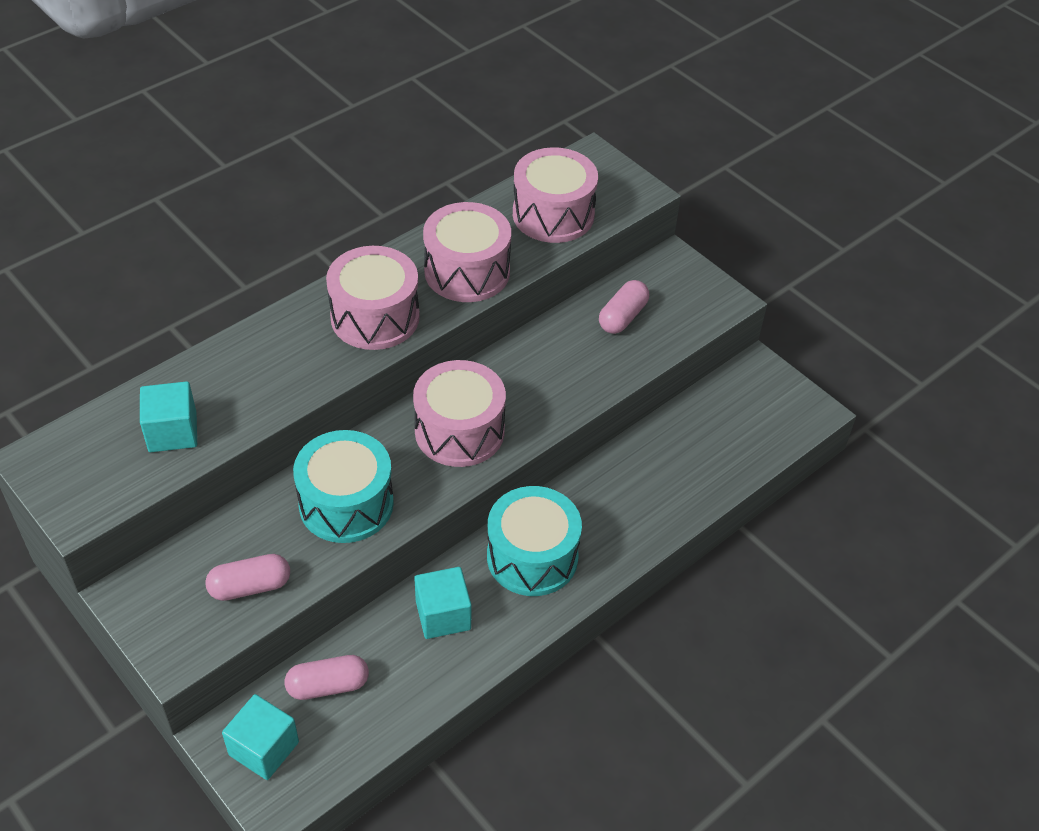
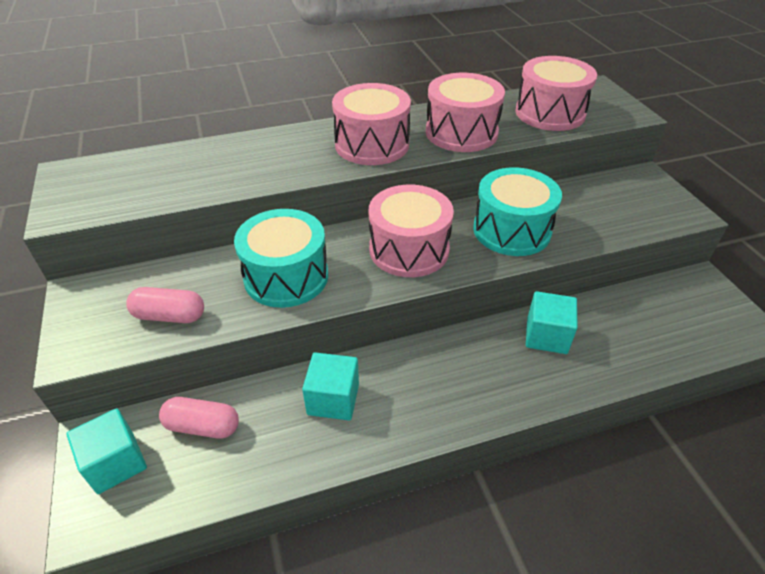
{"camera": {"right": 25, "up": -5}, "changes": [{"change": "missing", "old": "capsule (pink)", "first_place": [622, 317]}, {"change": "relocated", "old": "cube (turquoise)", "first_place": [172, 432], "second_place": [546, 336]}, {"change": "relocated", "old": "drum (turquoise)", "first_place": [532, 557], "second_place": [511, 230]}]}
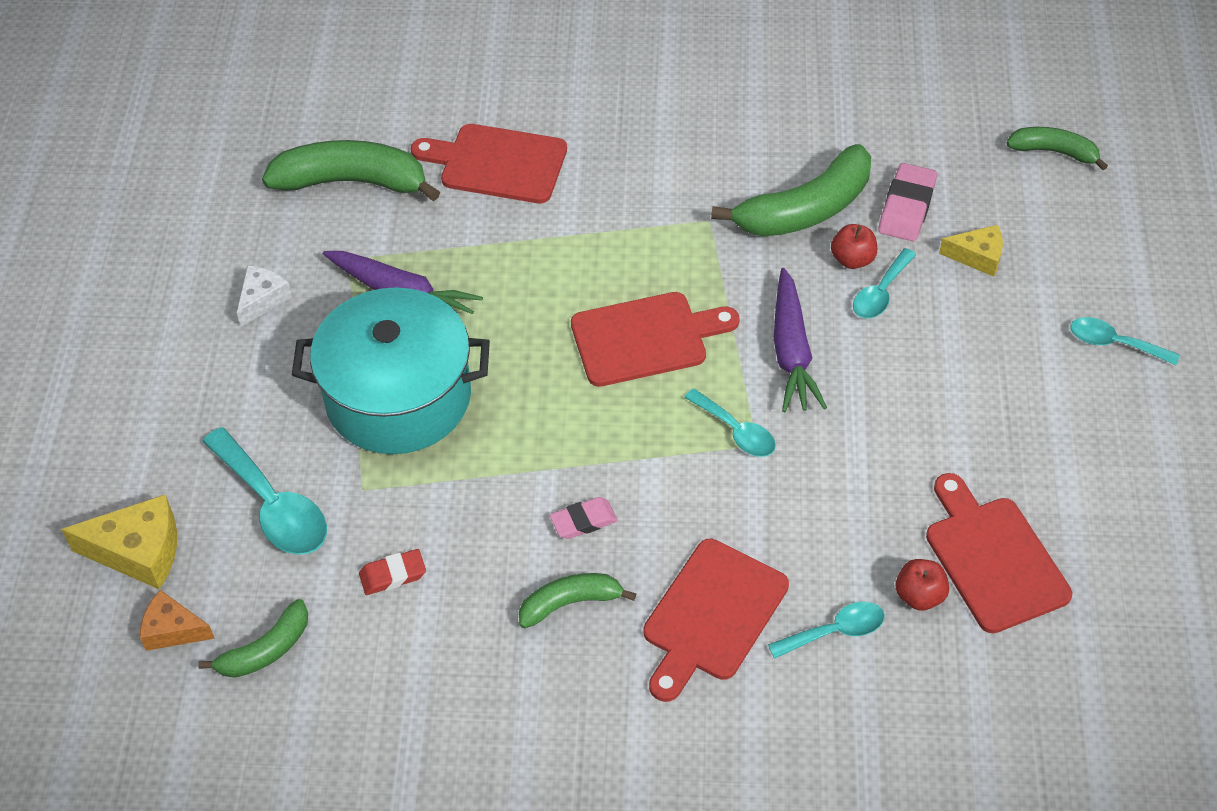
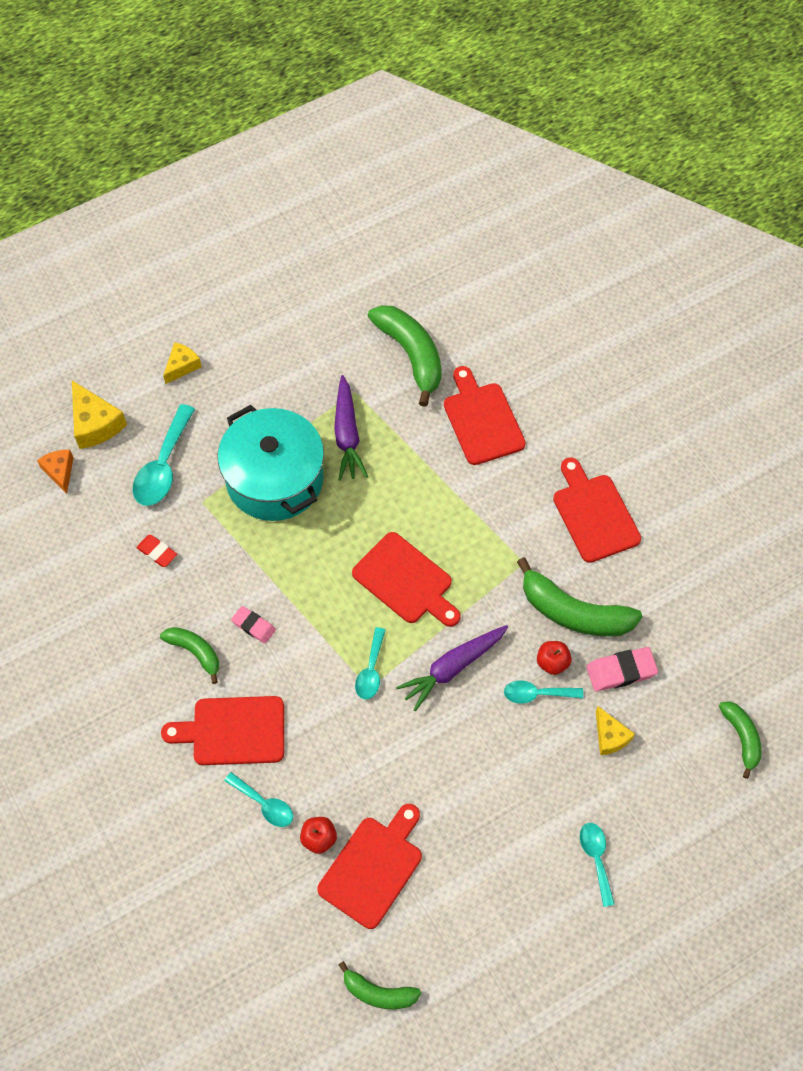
{"camera": {"right": 55, "up": 10}, "changes": [{"change": "missing", "old": "cheese (white)", "first_place": [262, 300]}, {"change": "appeared", "new": "cheese (yellow)", "second_place": [182, 366]}, {"change": "appeared", "new": "cutting board (red)", "second_place": [594, 514]}, {"change": "relocated", "old": "banana (green)", "first_place": [266, 650], "second_place": [378, 992]}]}
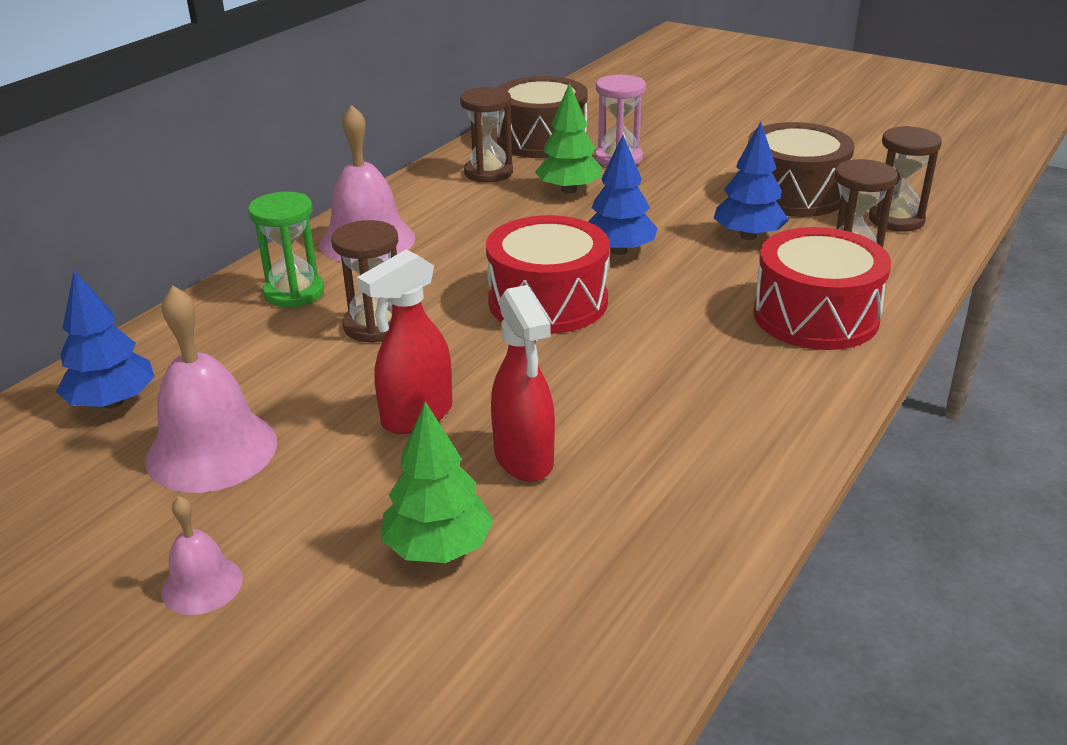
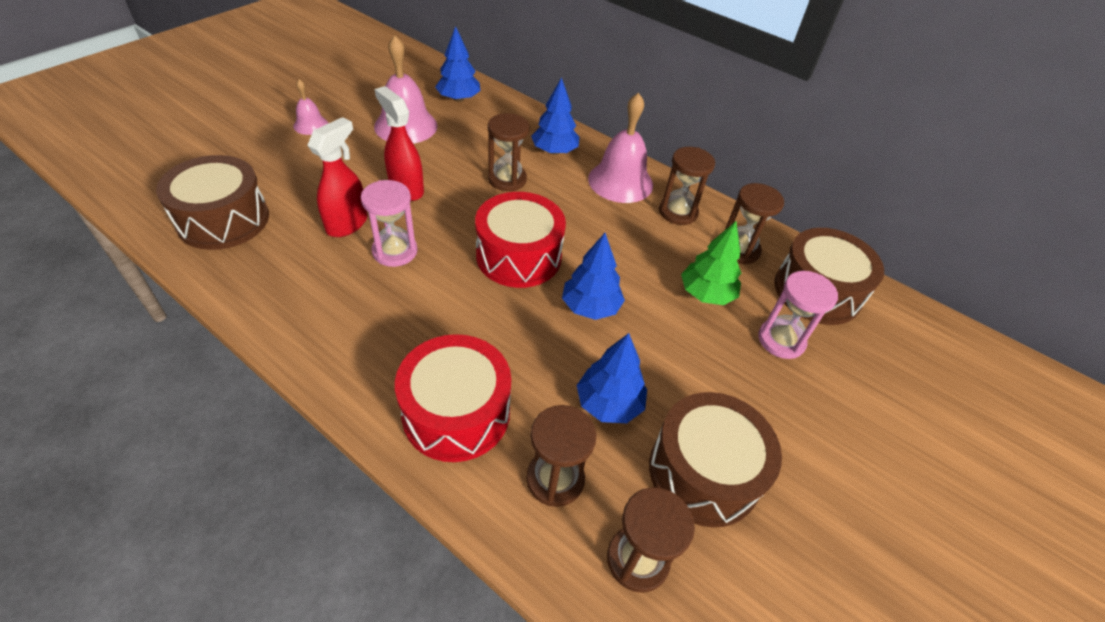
{"camera": {"right": 90, "up": 15}, "changes": [{"change": "missing", "old": "tree (green)", "first_place": [438, 548]}, {"change": "appeared", "new": "drum (brown)", "second_place": [223, 220]}, {"change": "appeared", "new": "hourglass (pink)", "second_place": [395, 251]}, {"change": "appeared", "new": "hourglass (brown)", "second_place": [678, 212]}, {"change": "exchanged", "old": "hourglass (green)", "new": "tree (blue)", "first_place": [294, 293], "second_place": [554, 151]}, {"change": "spun", "old": "spray bottle (red)", "first_place": [524, 459], "second_place": [347, 224], "degrees": 135}]}
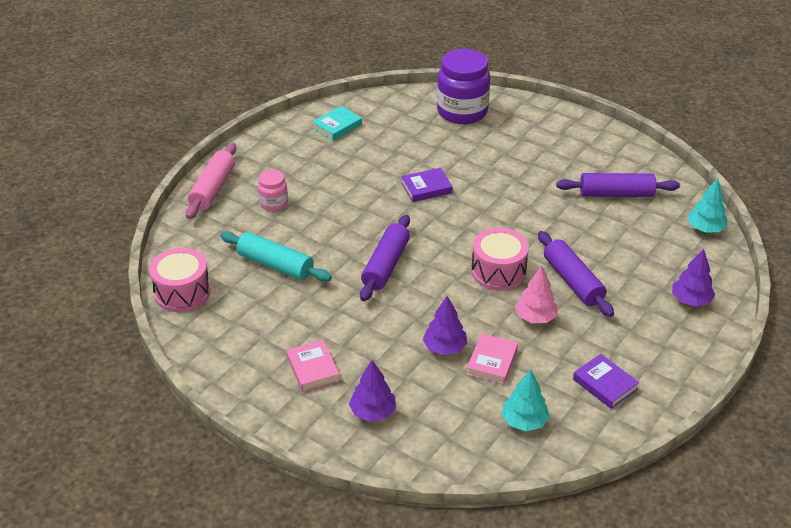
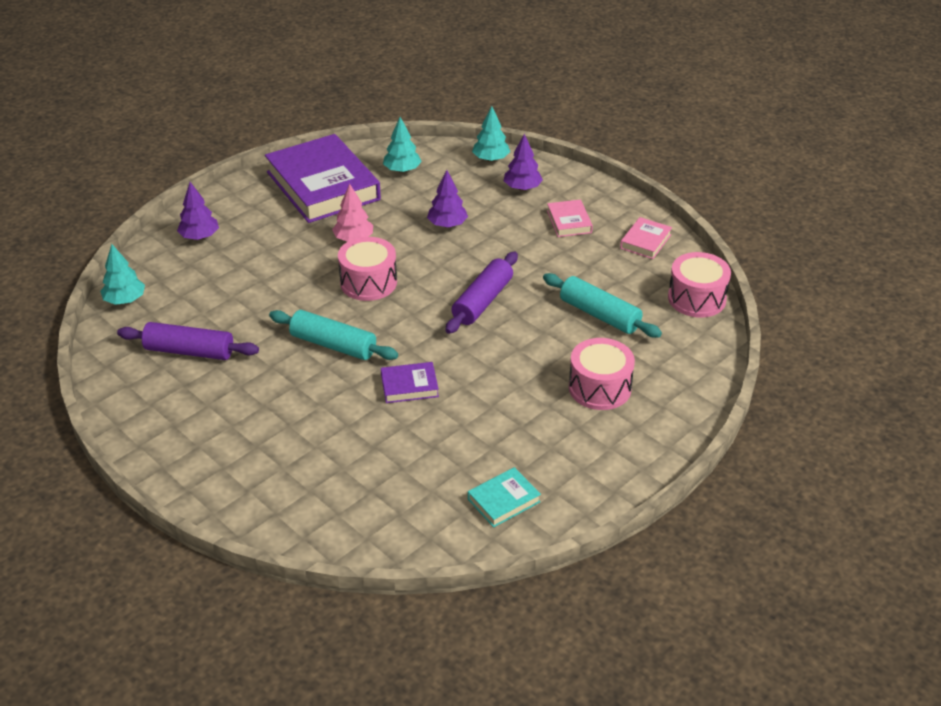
{"camera": {"right": -170, "up": 0}, "changes": [{"change": "missing", "old": "rolling pin (pink)", "first_place": [213, 189]}, {"change": "missing", "old": "jar (purple)", "first_place": [462, 112]}, {"change": "missing", "old": "rolling pin (purple)", "first_place": [572, 281]}, {"change": "appeared", "new": "rolling pin (turquoise)", "second_place": [333, 345]}, {"change": "appeared", "new": "tree (turquoise)", "second_place": [491, 159]}, {"change": "relocated", "old": "book (pink)", "first_place": [492, 362], "second_place": [645, 241]}, {"change": "exchanged", "old": "jar (pink)", "new": "drum (pink)", "first_place": [273, 203], "second_place": [599, 388]}, {"change": "size", "old": "book (purple)", "first_place": [605, 384], "second_place": [323, 186], "factor": 2.32}]}
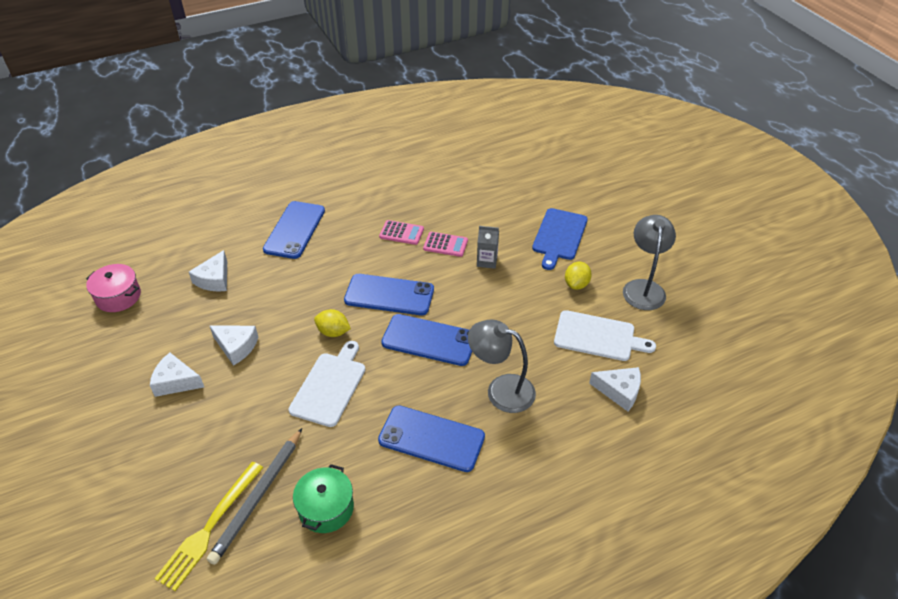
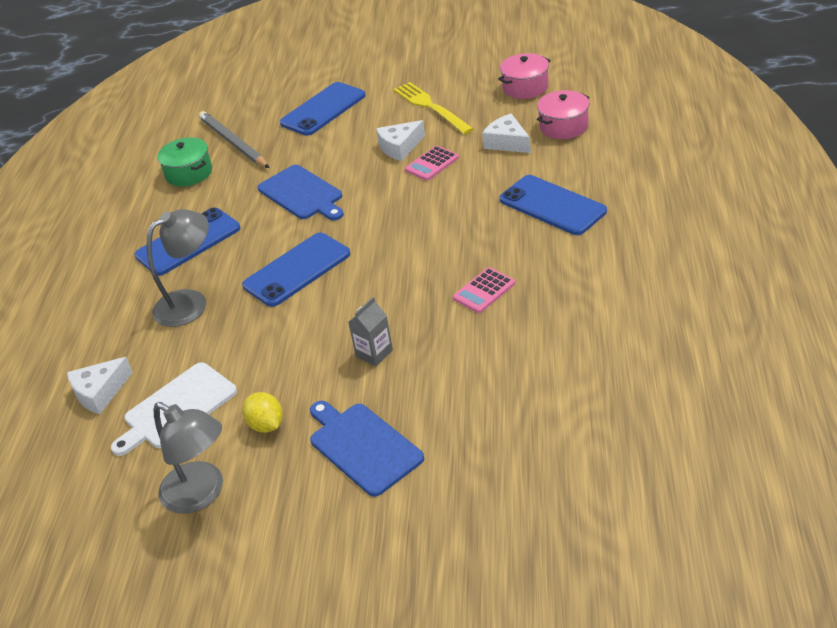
{"camera": {"right": 125, "up": -5}, "changes": [{"change": "missing", "old": "cheese (white)", "first_place": [176, 382]}, {"change": "missing", "old": "lemon (yellow)", "first_place": [333, 332]}, {"change": "appeared", "new": "pot (pink)", "second_place": [563, 126]}, {"change": "relocated", "old": "fork (yellow)", "first_place": [209, 527], "second_place": [431, 107]}, {"change": "relocated", "old": "phone (blue)", "first_place": [389, 295], "second_place": [323, 109]}, {"change": "relocated", "old": "calculator (pink)", "first_place": [445, 245], "second_place": [432, 164]}, {"change": "colour", "old": "cutting board (white)", "new": "cutting board (blue)", "first_place": [329, 386], "second_place": [302, 194]}]}
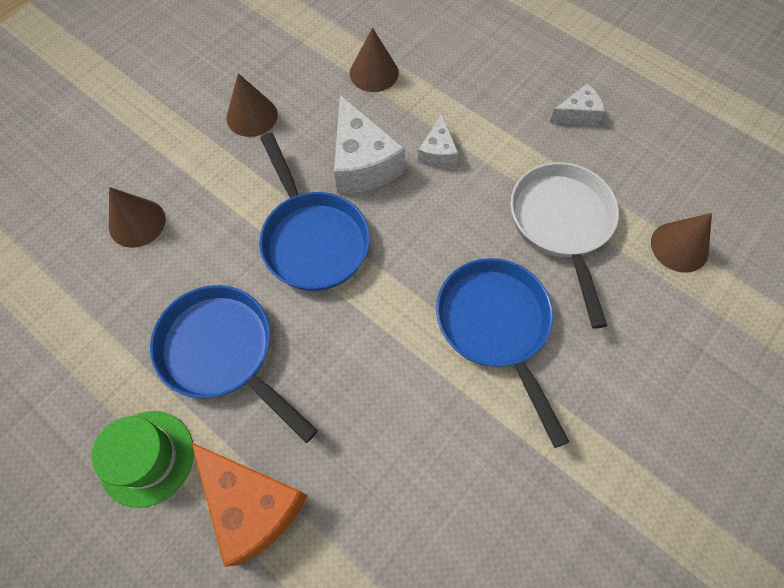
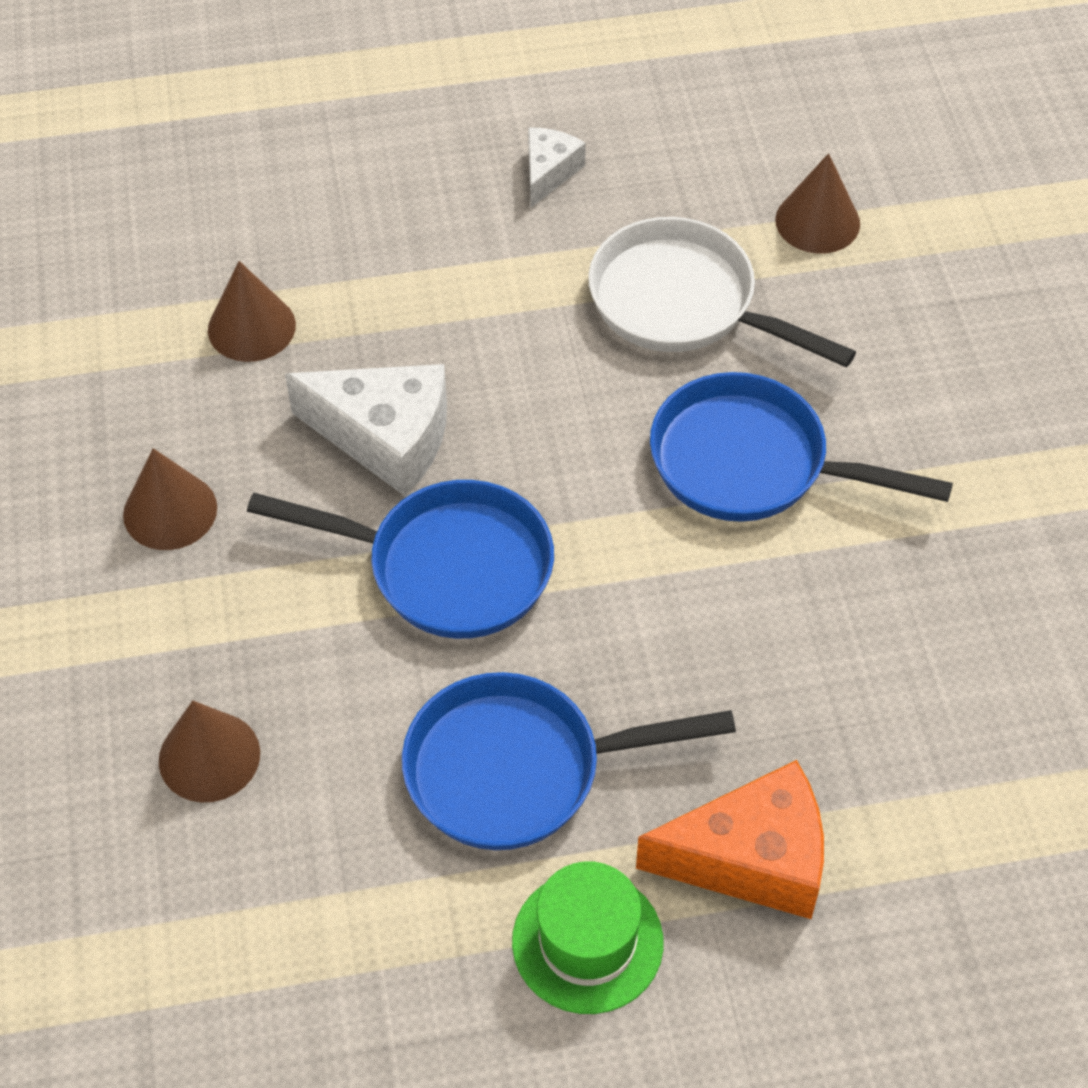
{"camera": {"right": -50, "up": -10}, "changes": [{"change": "missing", "old": "cheese (white)", "first_place": [438, 152]}]}
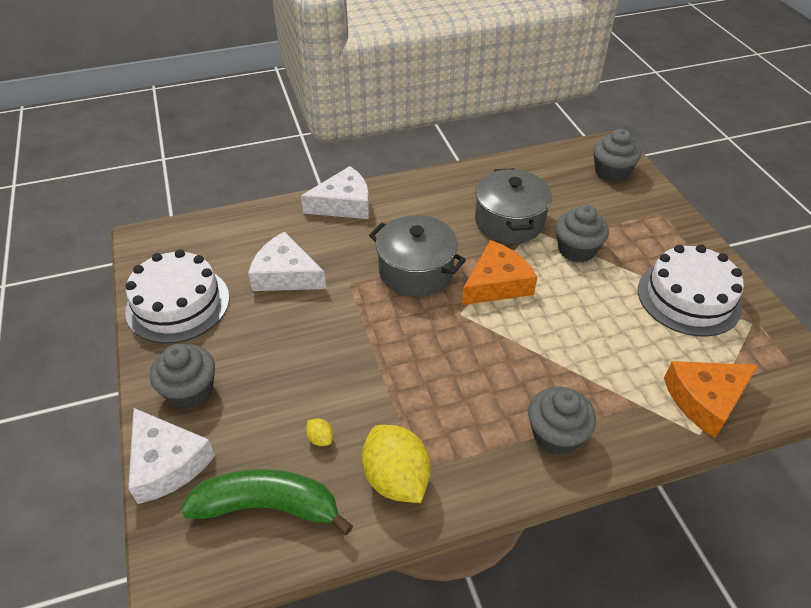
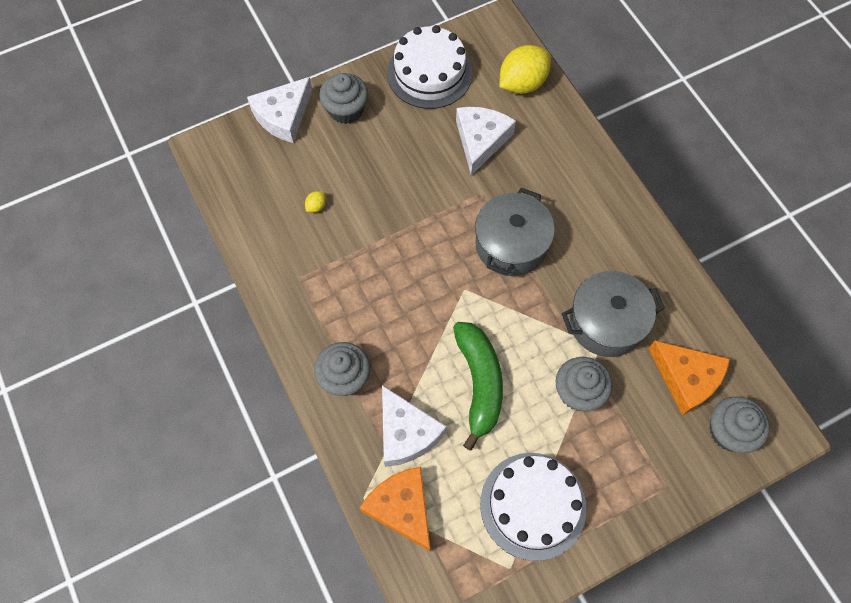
{"camera": {"right": 80, "up": 20}, "changes": [{"change": "relocated", "old": "banana (green)", "first_place": [268, 506], "second_place": [479, 383]}, {"change": "relocated", "old": "cheese (white)", "first_place": [344, 204], "second_place": [406, 433]}, {"change": "relocated", "old": "lemon (yellow)", "first_place": [396, 478], "second_place": [522, 83]}, {"change": "relocated", "old": "cheese (orange)", "first_place": [497, 284], "second_place": [686, 378]}]}
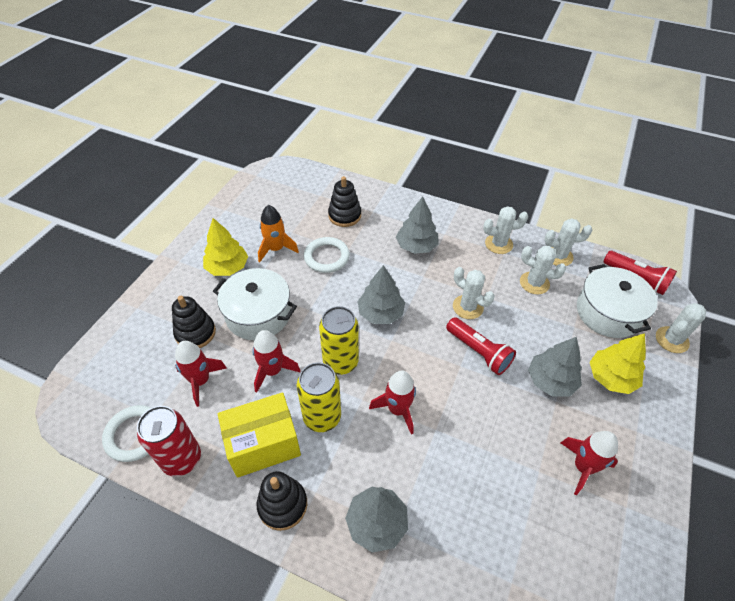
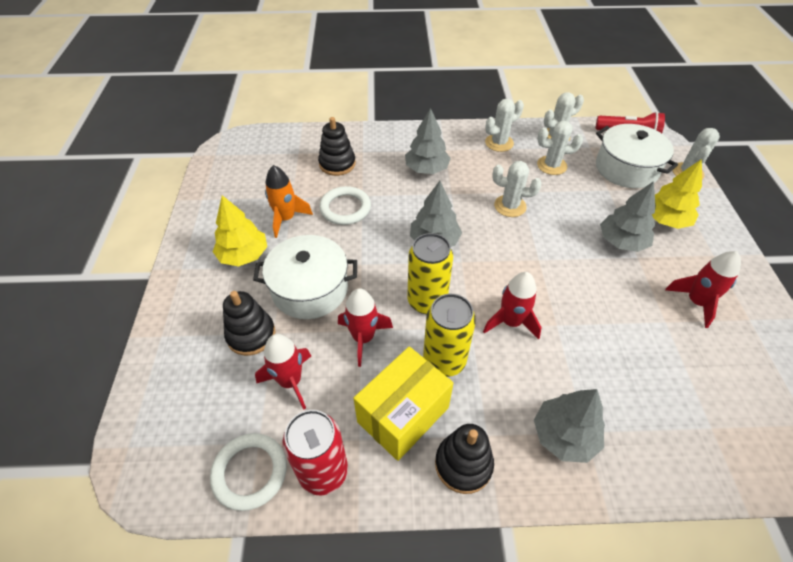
{"camera": {"right": -25, "up": 0}, "changes": [{"change": "missing", "old": "flashlight (red)", "first_place": [479, 352]}]}
